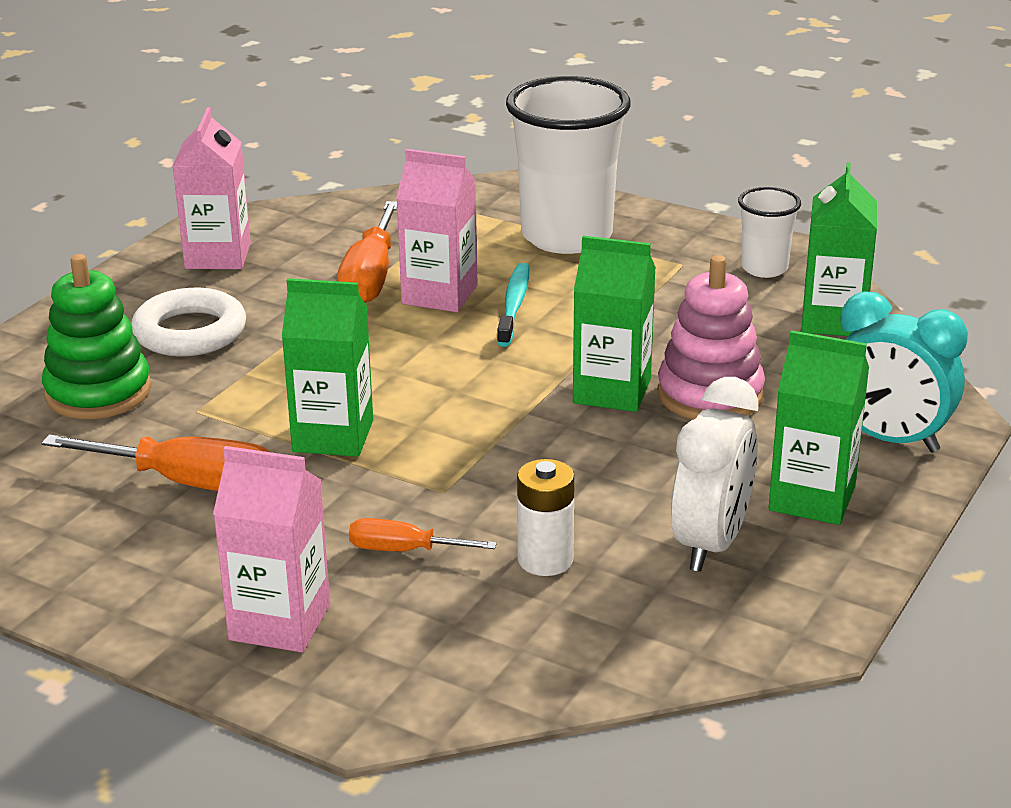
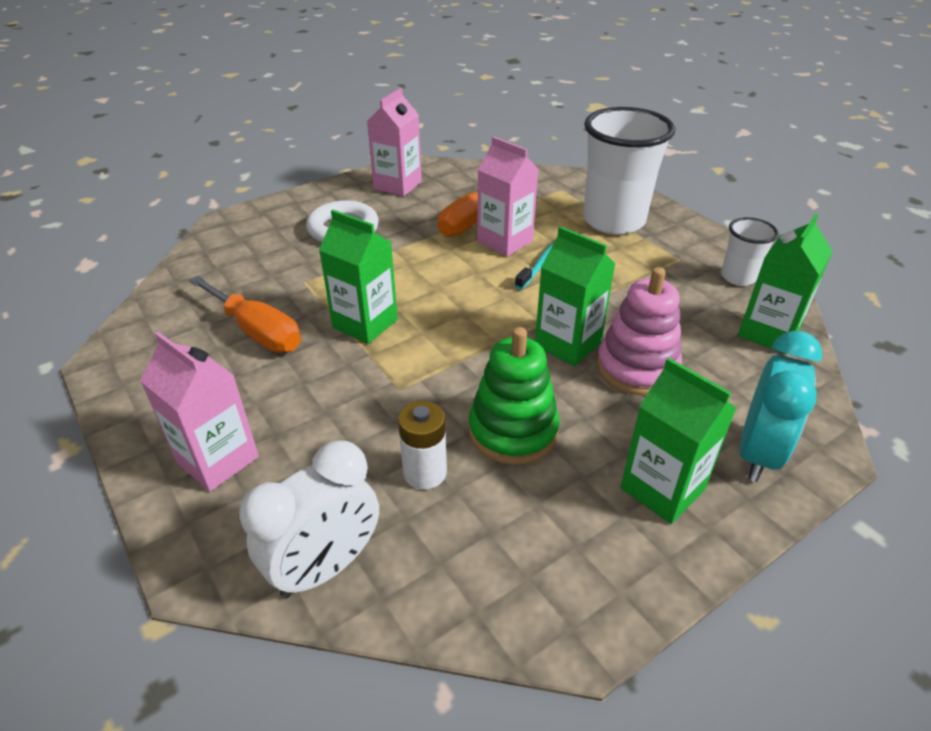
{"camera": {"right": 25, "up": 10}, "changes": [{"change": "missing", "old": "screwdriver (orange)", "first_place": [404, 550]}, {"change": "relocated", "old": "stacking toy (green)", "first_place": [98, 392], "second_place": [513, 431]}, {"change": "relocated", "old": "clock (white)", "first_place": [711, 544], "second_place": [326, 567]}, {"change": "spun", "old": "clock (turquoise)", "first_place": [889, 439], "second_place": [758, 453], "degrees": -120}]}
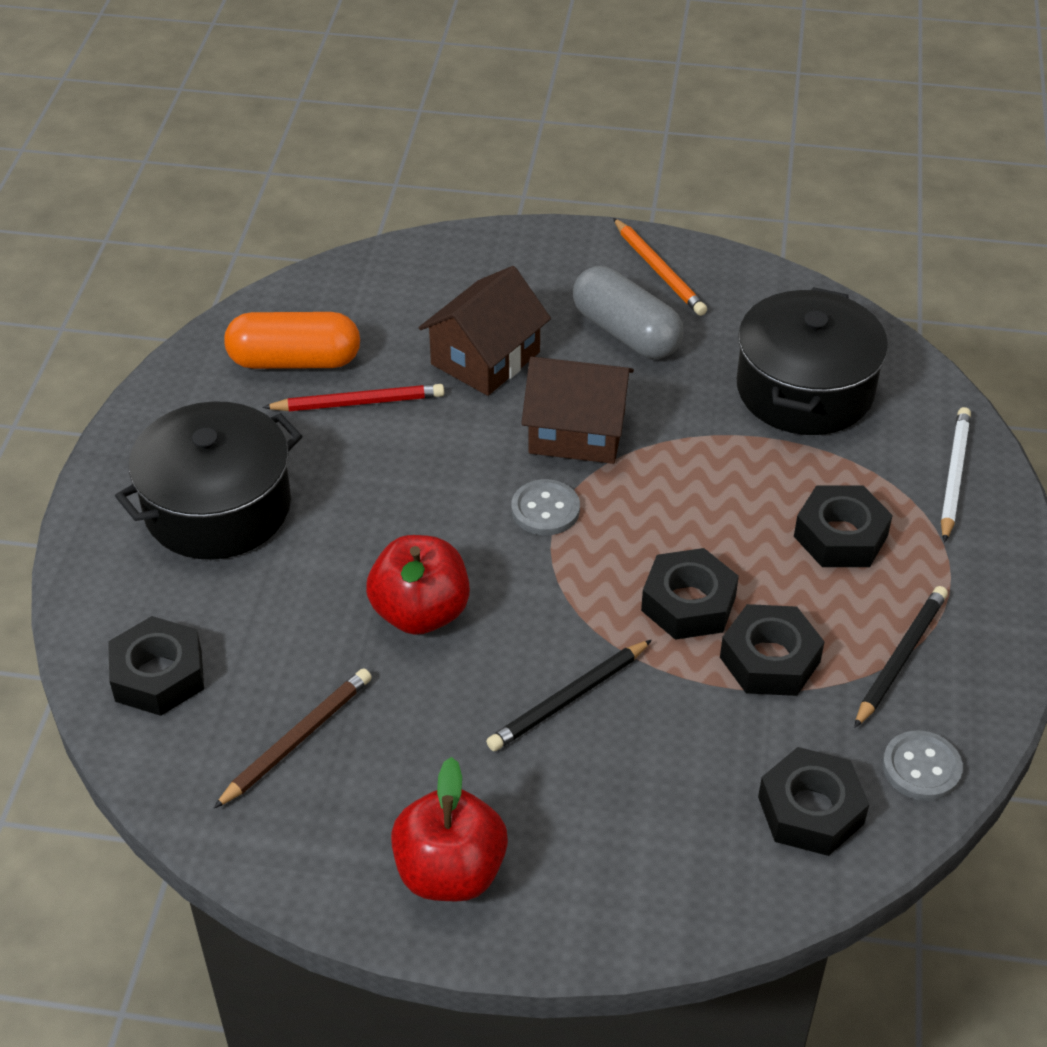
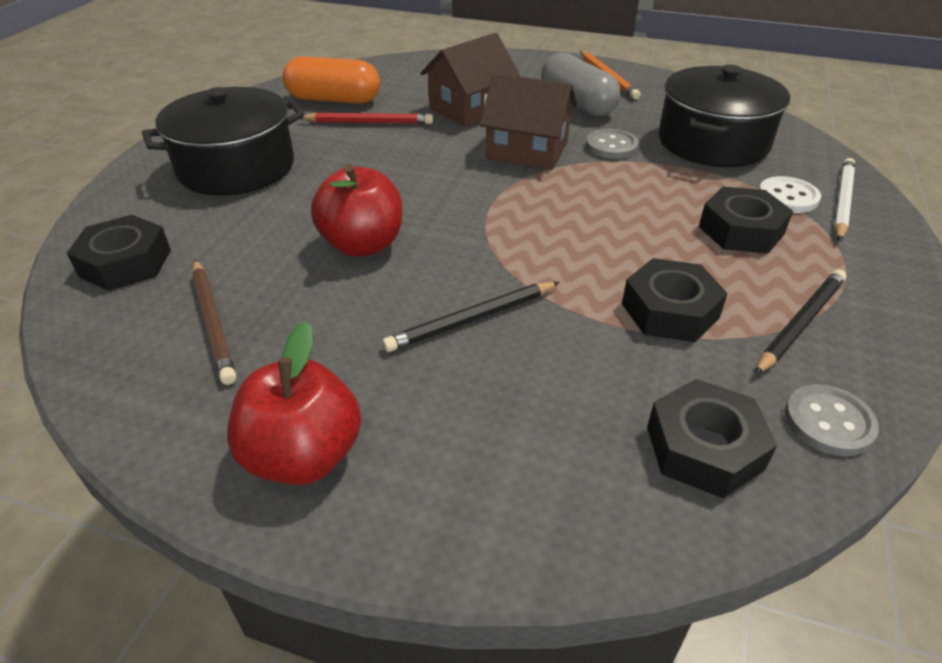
{"camera": {"right": 10, "up": -5}, "changes": [{"change": "missing", "old": "nut (black)", "first_place": [688, 603]}, {"change": "appeared", "new": "button (white)", "second_place": [788, 197]}, {"change": "relocated", "old": "button (grey)", "first_place": [545, 510], "second_place": [611, 146]}, {"change": "spun", "old": "pencil (brown)", "first_place": [297, 740], "second_place": [213, 322], "degrees": 105}]}
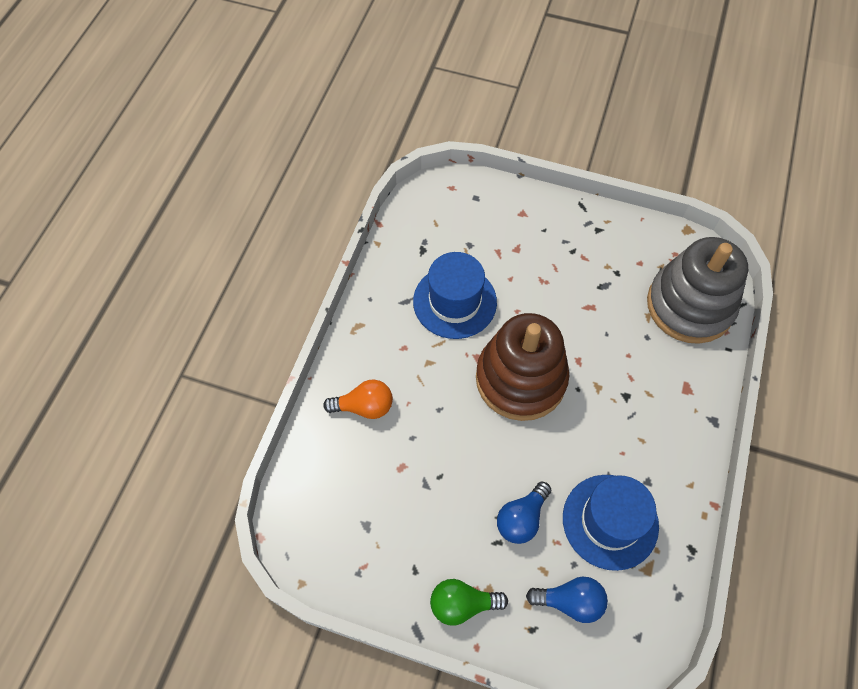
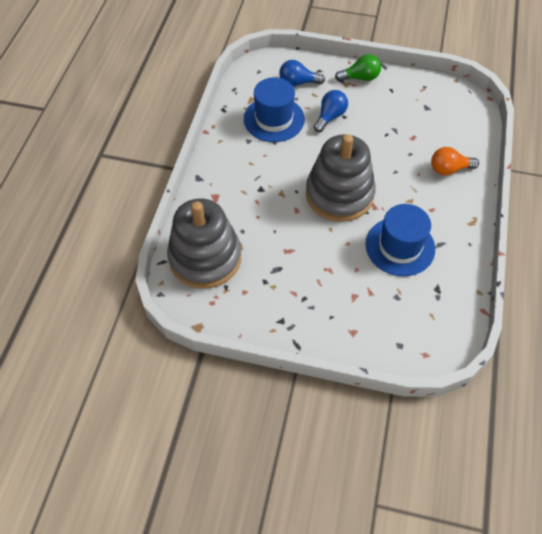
{"camera": {"right": 175, "up": -5}, "changes": [{"change": "colour", "old": "stacking toy (brown)", "new": "stacking toy (grey)", "first_place": [520, 379], "second_place": [339, 194]}]}
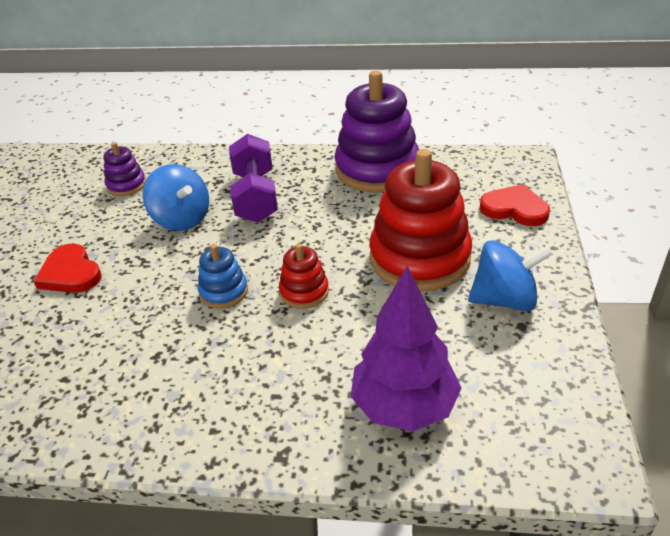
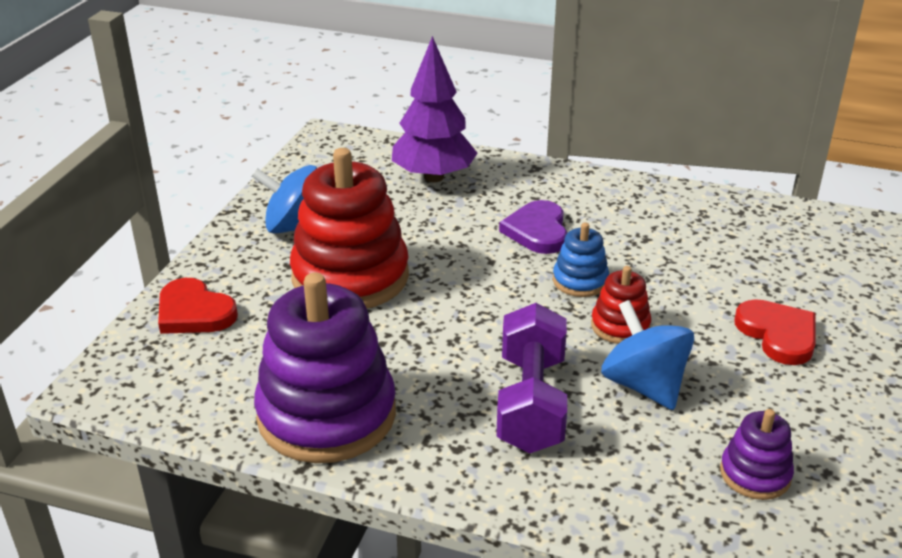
{"camera": {"right": -170, "up": -5}, "changes": [{"change": "appeared", "new": "heart (purple)", "second_place": [537, 231]}, {"change": "relocated", "old": "stacking toy (red)", "first_place": [304, 292], "second_place": [620, 326]}]}
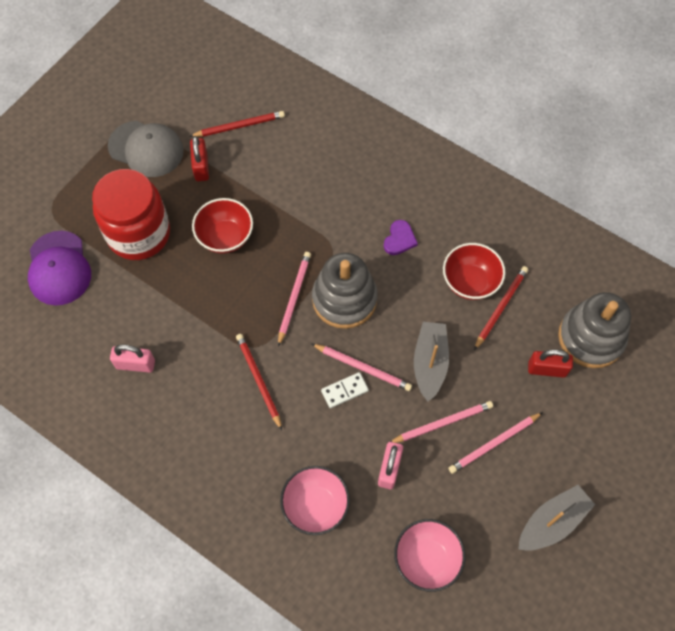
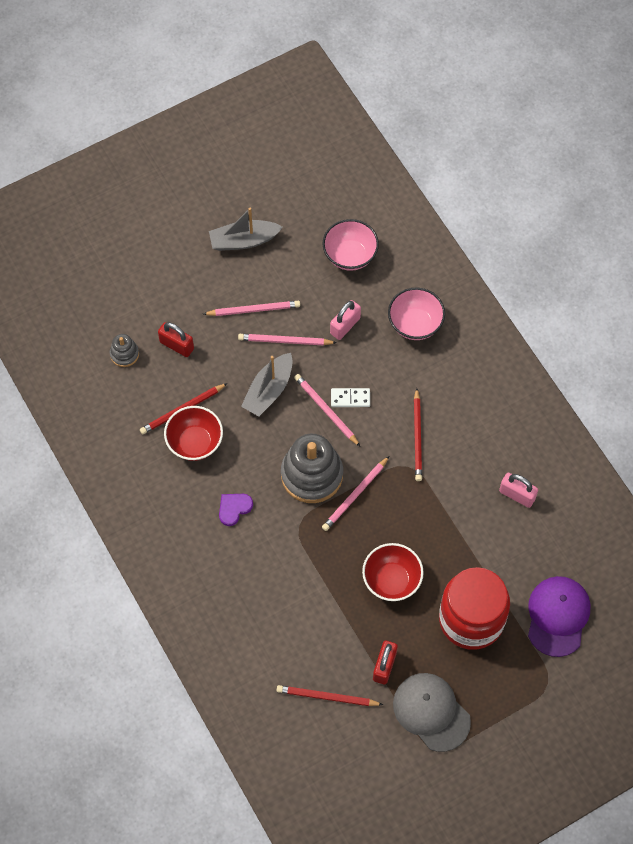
{"camera": {"right": -155, "up": 0}, "changes": [{"change": "size", "old": "stacking toy (grey)", "first_place": [591, 337], "second_place": [124, 354], "factor": 0.48}]}
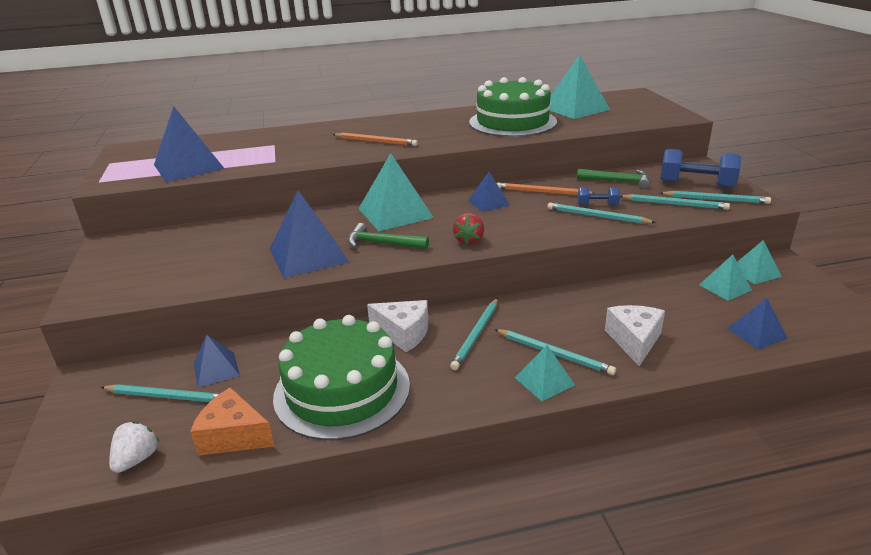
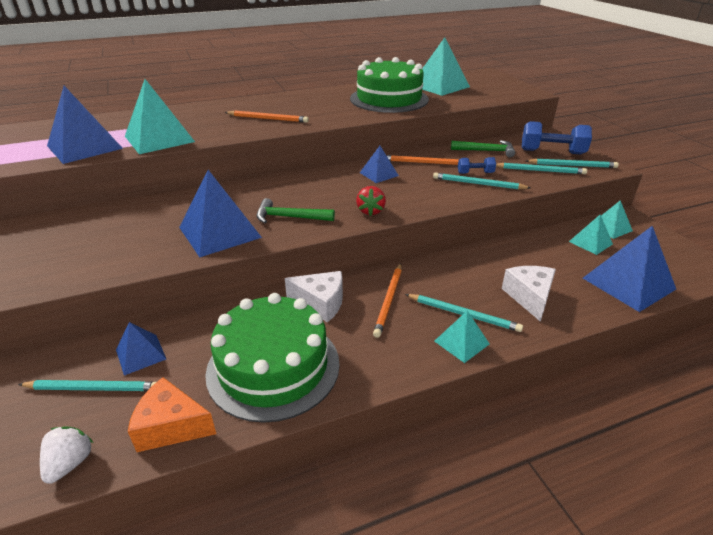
{"camera": {"right": -10, "up": 5}, "changes": [{"change": "relocated", "old": "pyramid (turquoise)", "first_place": [395, 213], "second_place": [159, 139]}, {"change": "colour", "old": "pencil (turquoise)", "new": "pencil (orange)", "first_place": [476, 335], "second_place": [389, 301]}, {"change": "size", "old": "pyramid (blue)", "first_place": [756, 333], "second_place": [628, 283], "factor": 1.84}]}
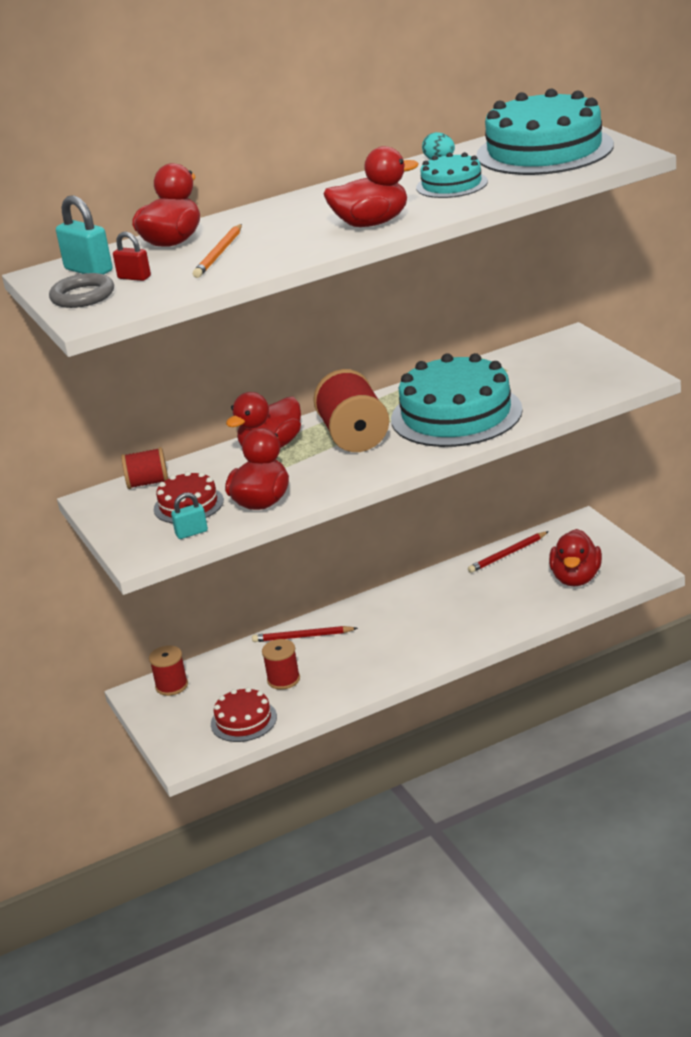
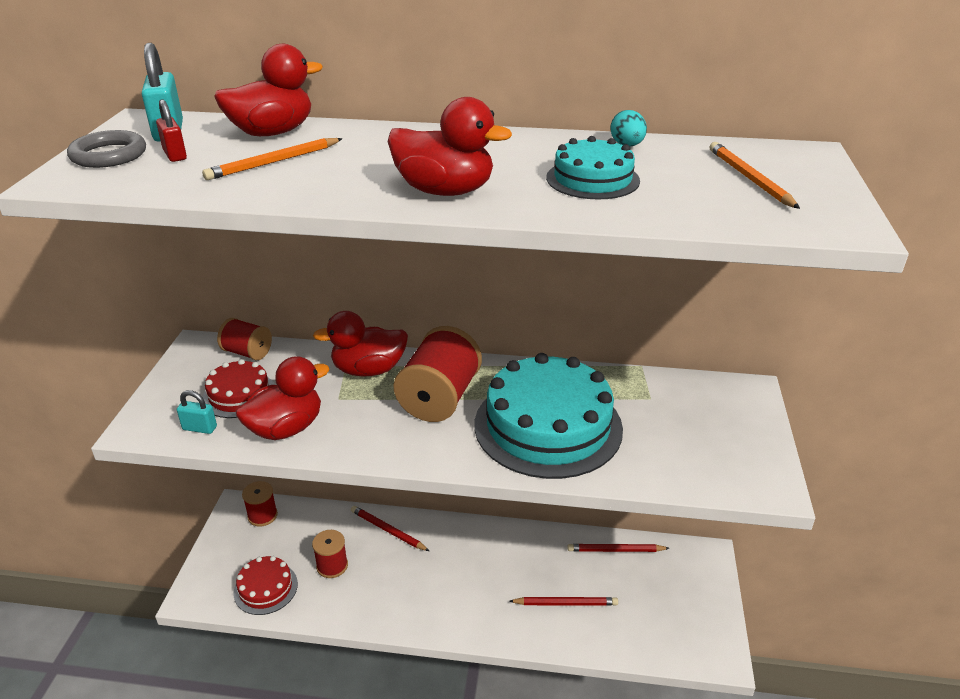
{"camera": {"right": 30, "up": 5}, "changes": [{"change": "missing", "old": "duck (red)", "first_place": [576, 578]}, {"change": "appeared", "new": "pencil (red)", "second_place": [565, 603]}, {"change": "exchanged", "old": "cake (turquoise)", "new": "pencil (orange)", "first_place": [544, 150], "second_place": [750, 178]}]}
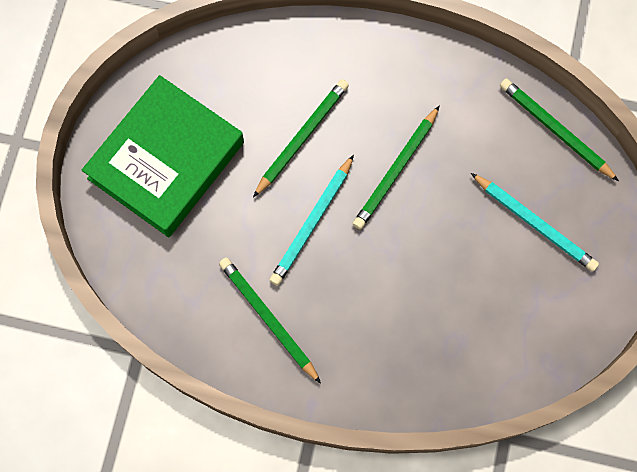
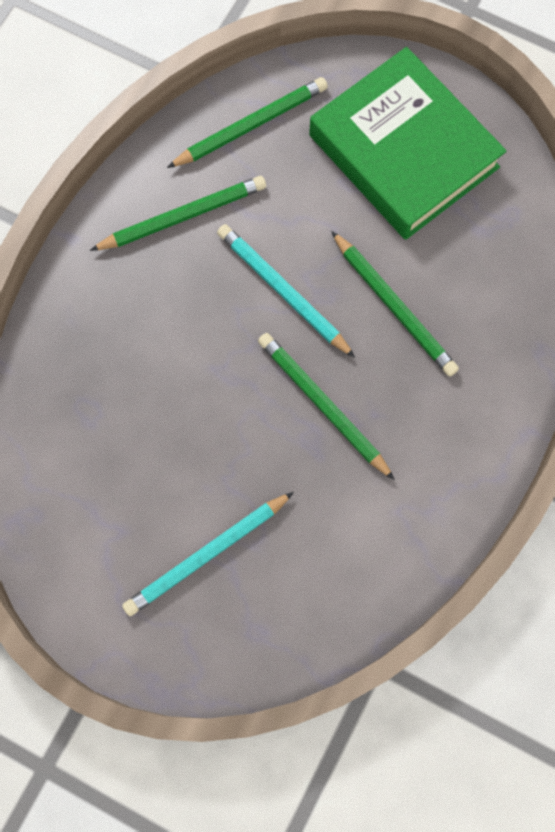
{"camera": {"right": 105, "up": 0}, "changes": [{"change": "relocated", "old": "pencil (green)", "first_place": [555, 130], "second_place": [251, 125]}]}
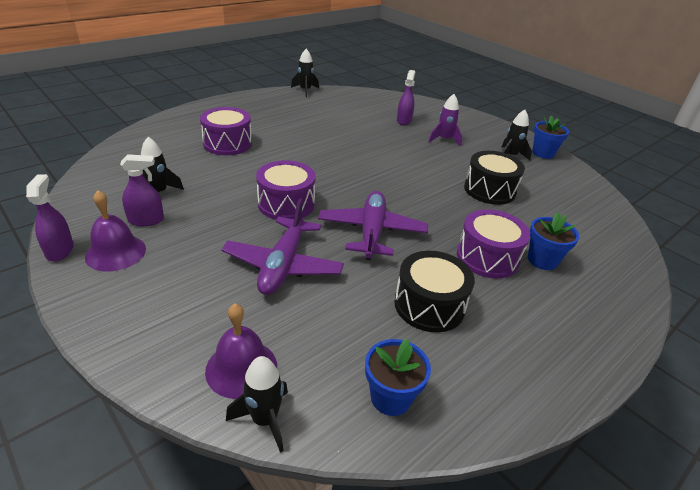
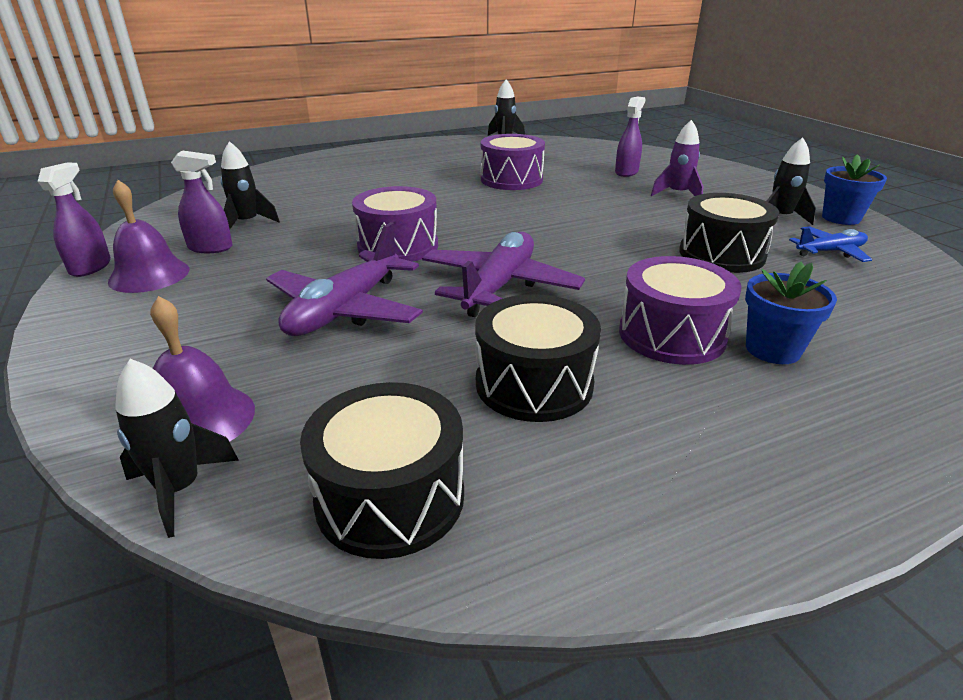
{"camera": {"right": 20, "up": -5}, "changes": [{"change": "appeared", "new": "plane (blue)", "second_place": [830, 252]}, {"change": "relocated", "old": "drum (purple)", "first_place": [227, 143], "second_place": [511, 179]}, {"change": "exchanged", "old": "flower pot (blue)", "new": "drum (black)", "first_place": [391, 397], "second_place": [390, 497]}]}
